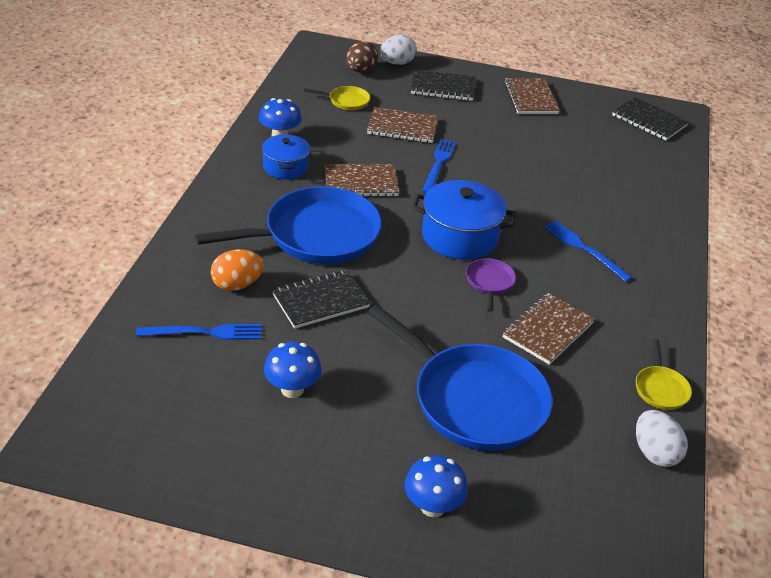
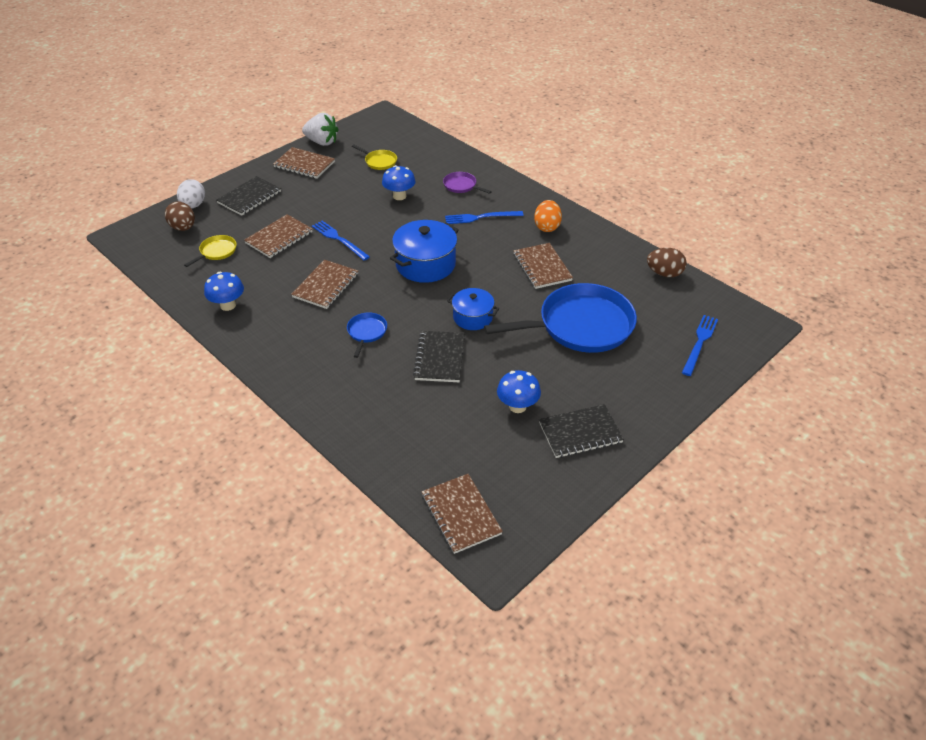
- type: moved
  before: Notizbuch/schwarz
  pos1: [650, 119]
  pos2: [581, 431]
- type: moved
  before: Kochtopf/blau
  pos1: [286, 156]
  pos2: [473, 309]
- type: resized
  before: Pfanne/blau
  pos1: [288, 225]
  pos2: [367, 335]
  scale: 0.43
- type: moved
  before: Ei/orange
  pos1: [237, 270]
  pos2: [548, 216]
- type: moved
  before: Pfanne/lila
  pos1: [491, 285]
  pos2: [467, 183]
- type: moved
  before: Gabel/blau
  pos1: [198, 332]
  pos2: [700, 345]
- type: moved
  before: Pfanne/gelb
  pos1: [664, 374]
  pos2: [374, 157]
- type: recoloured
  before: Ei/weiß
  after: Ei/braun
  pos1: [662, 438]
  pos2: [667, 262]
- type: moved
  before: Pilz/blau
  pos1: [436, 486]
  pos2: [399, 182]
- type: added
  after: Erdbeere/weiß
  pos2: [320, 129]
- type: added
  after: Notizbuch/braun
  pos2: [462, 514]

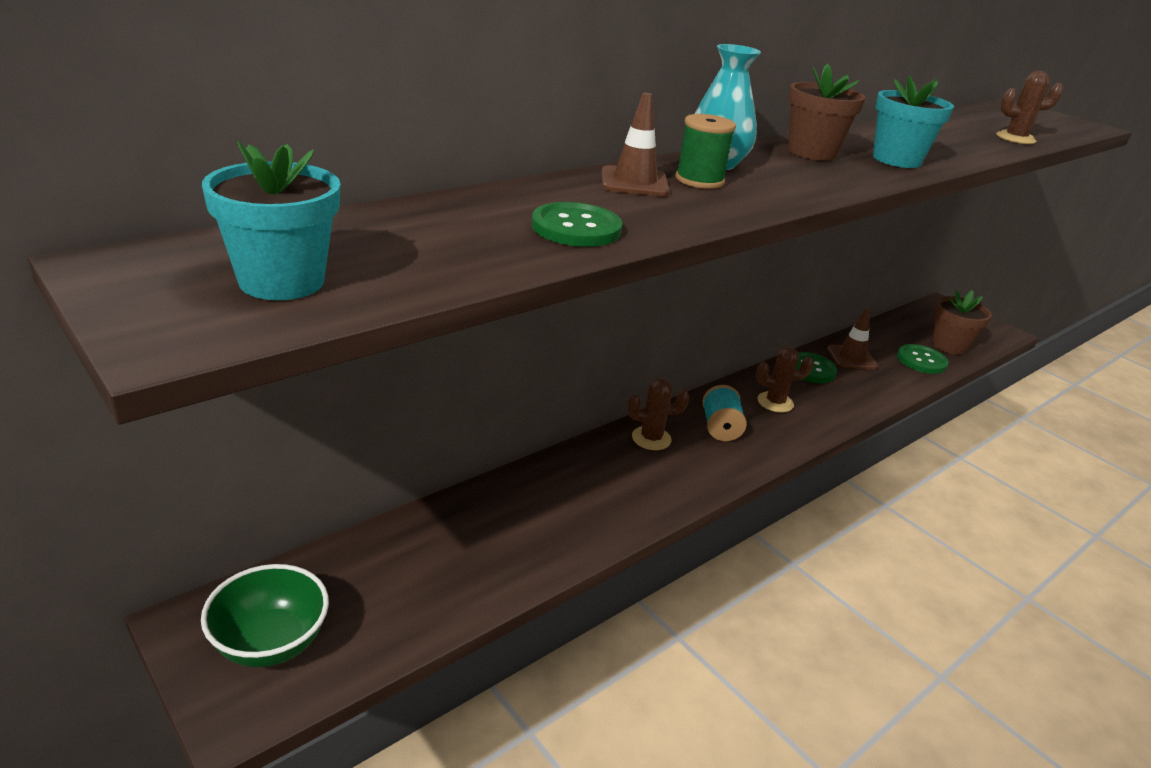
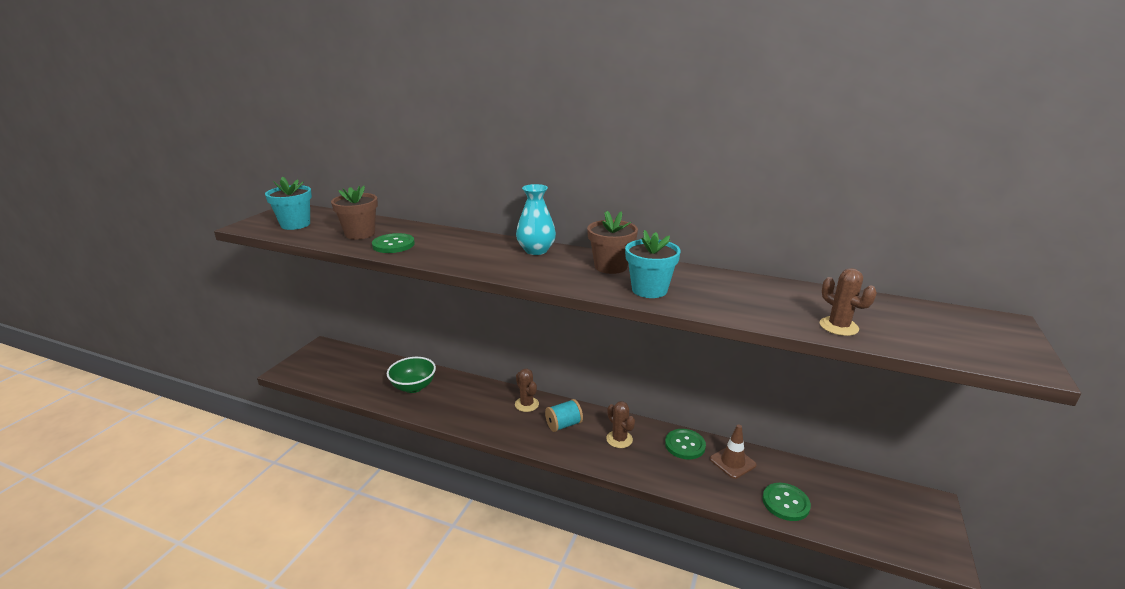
- type: removed
  before: Leitkegel/braun
  pos1: [636, 144]
- type: removed
  before: Garnrolle/grün
  pos1: [706, 151]
- type: moved
  before: Blumentopf/braun
  pos1: [962, 322]
  pos2: [354, 212]
- type: moved
  before: Schüssel/grün
  pos1: [265, 615]
  pos2: [411, 375]

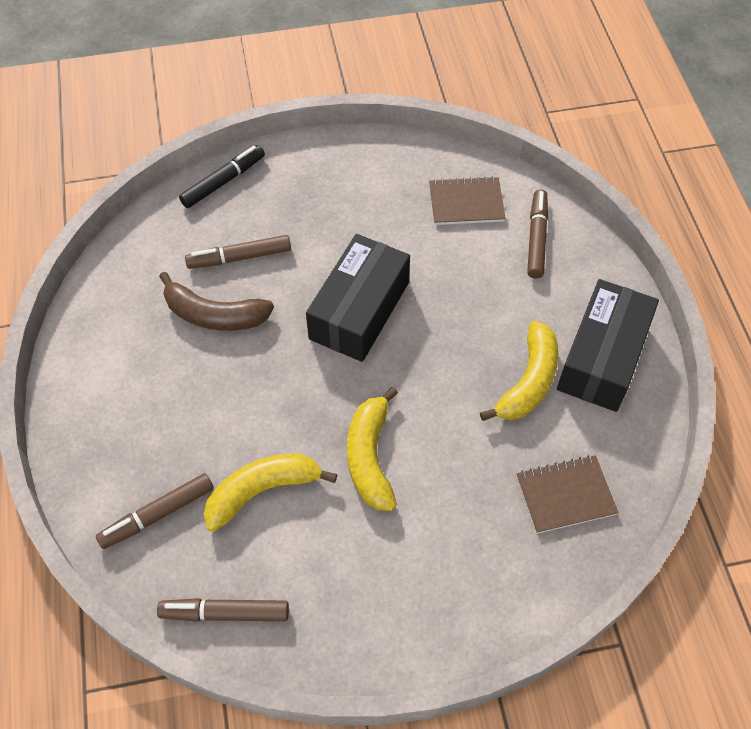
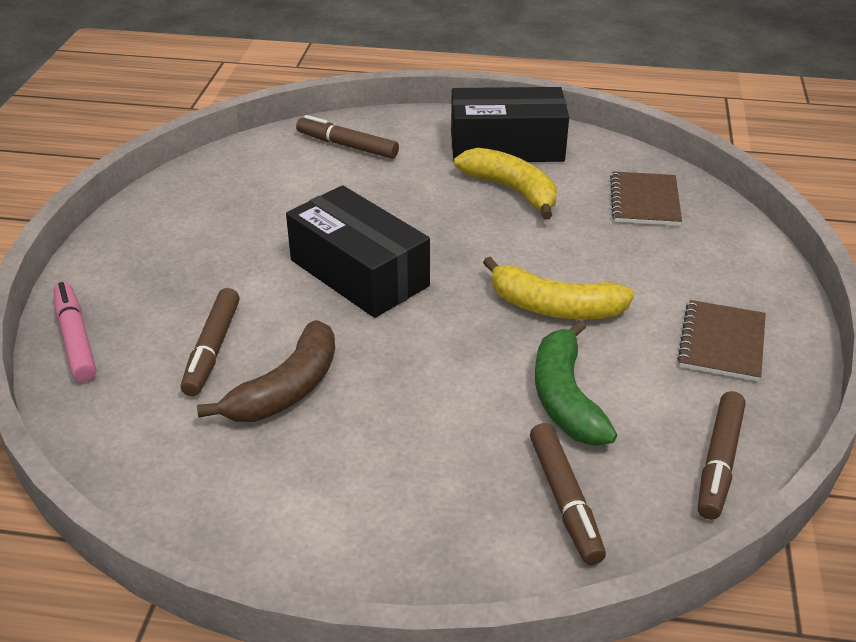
- type: recoloured
  before: Filzstift/schwarz
  after: Filzstift/rosa
  pos1: [222, 176]
  pos2: [74, 332]
- type: moved
  before: Notizbuch/braun
  pos1: [467, 200]
  pos2: [721, 341]
- type: turned
  before: Schachtel/schwarz
  pos1: [608, 345]
  pos2: [510, 124]
  turn: -45
- type: recoloured
  before: Banane/gelb
  after: Banane/grün
  pos1: [270, 493]
  pos2: [576, 383]

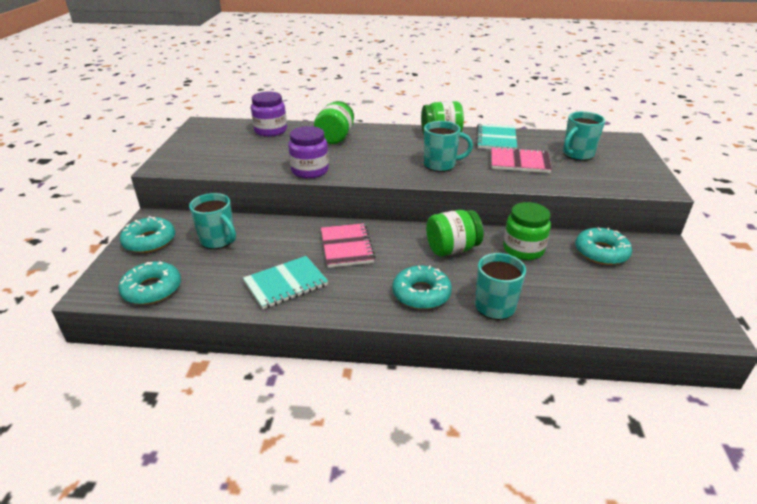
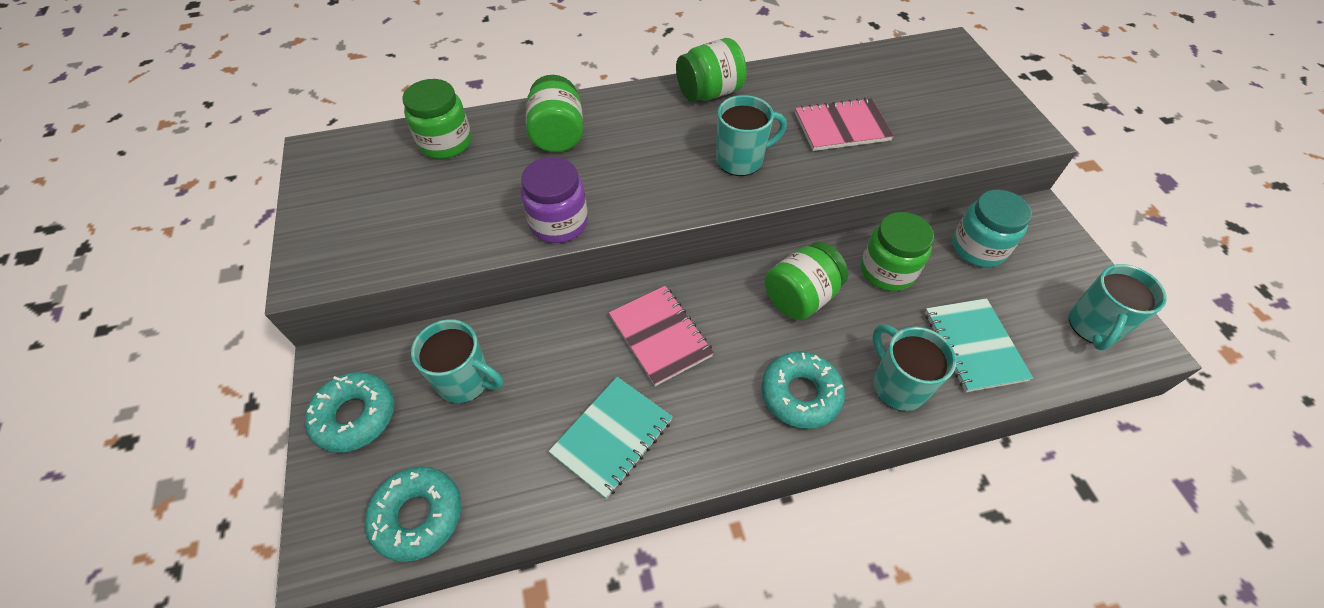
- type: recoloured
  before: Einmachglas/lila
  after: Einmachglas/grün
  pos1: [269, 114]
  pos2: [437, 119]
- type: moved
  before: Tasse/türkis
  pos1: [584, 136]
  pos2: [1118, 307]
- type: moved
  before: Notizbuch/türkis
  pos1: [496, 136]
  pos2: [979, 345]
- type: replaced
  before: Donut/türkis
  after: Einmachglas/türkis
  pos1: [603, 246]
  pos2: [992, 228]

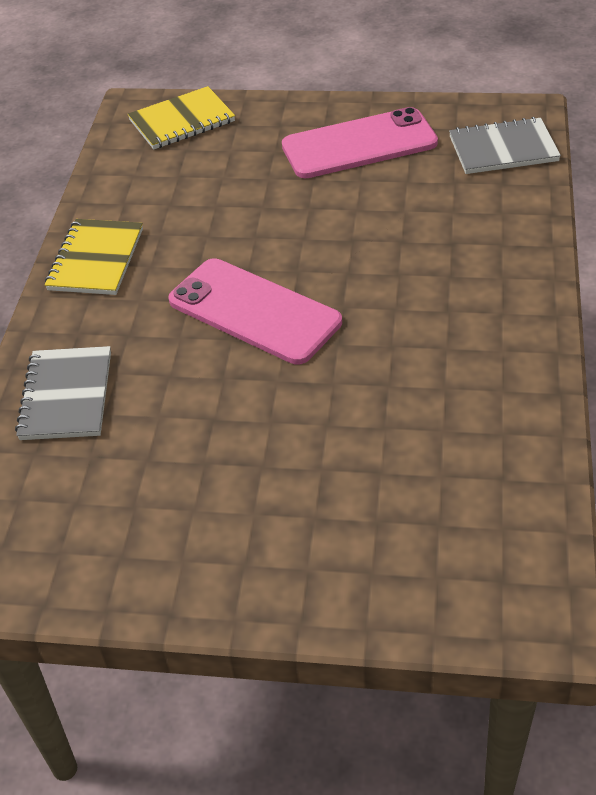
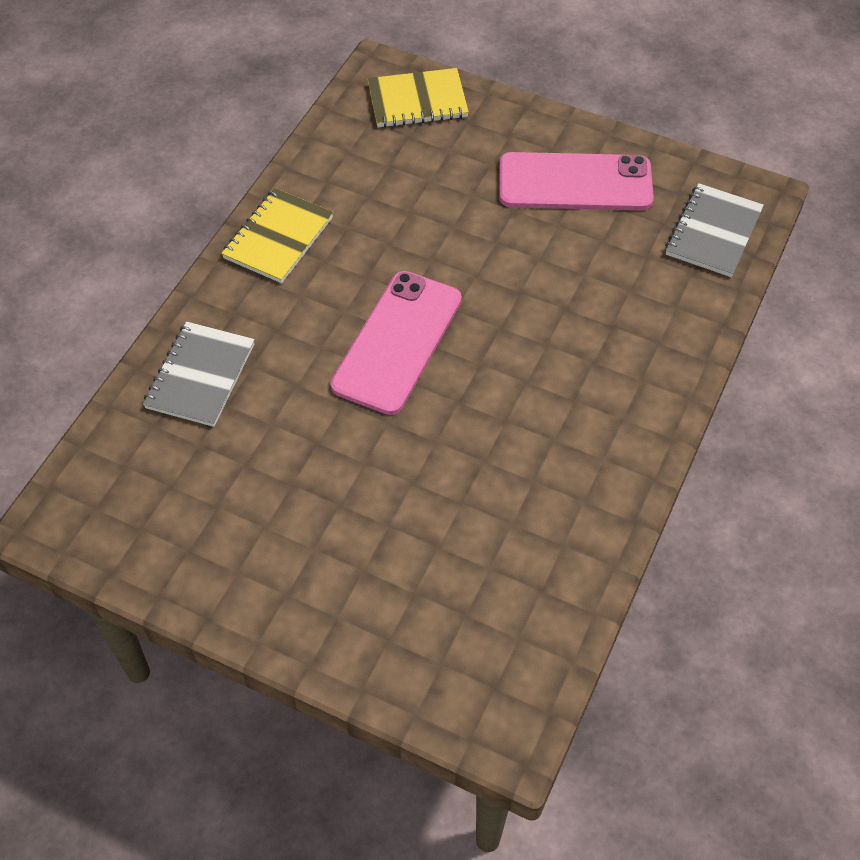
- type: turned
  before: Notizbuch/grau
  pos1: [505, 145]
  pos2: [714, 230]
  turn: -75
- type: turned
  before: Handy/rosa
  pos1: [255, 311]
  pos2: [396, 343]
  turn: 60

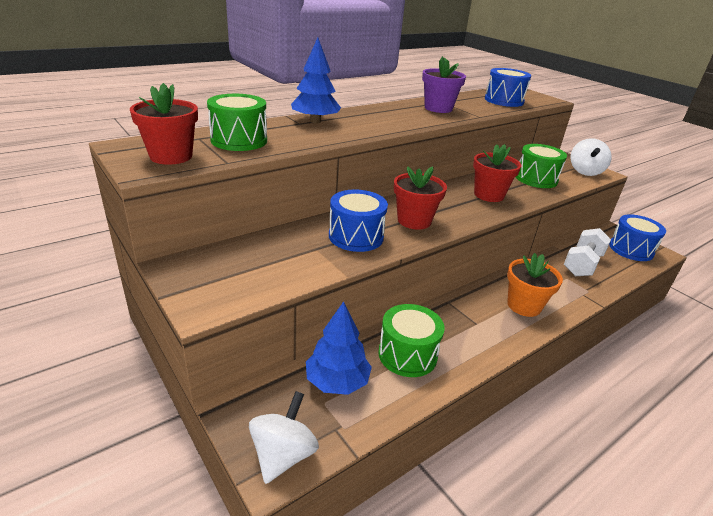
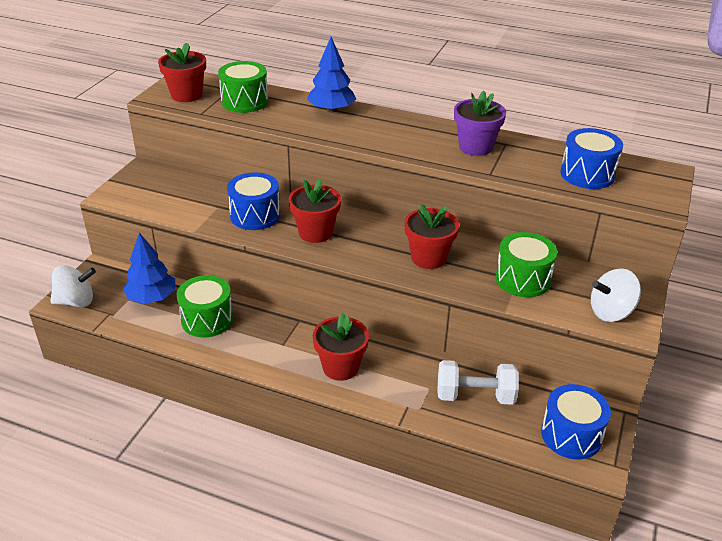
- type: recoloured
  before: Blumentopf/orange
  after: Blumentopf/rot
  pos1: [535, 285]
  pos2: [341, 346]

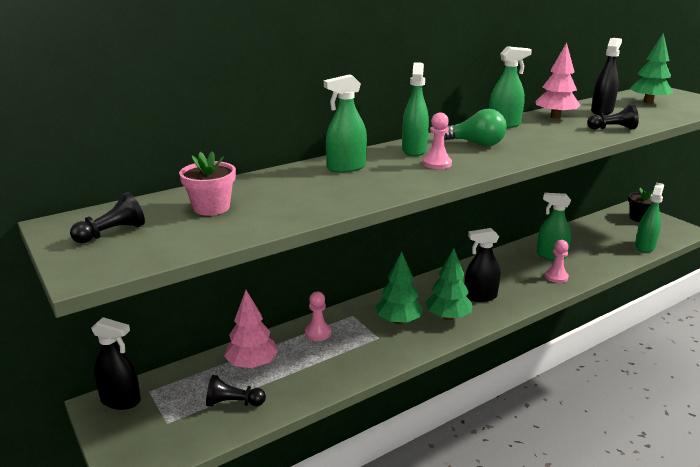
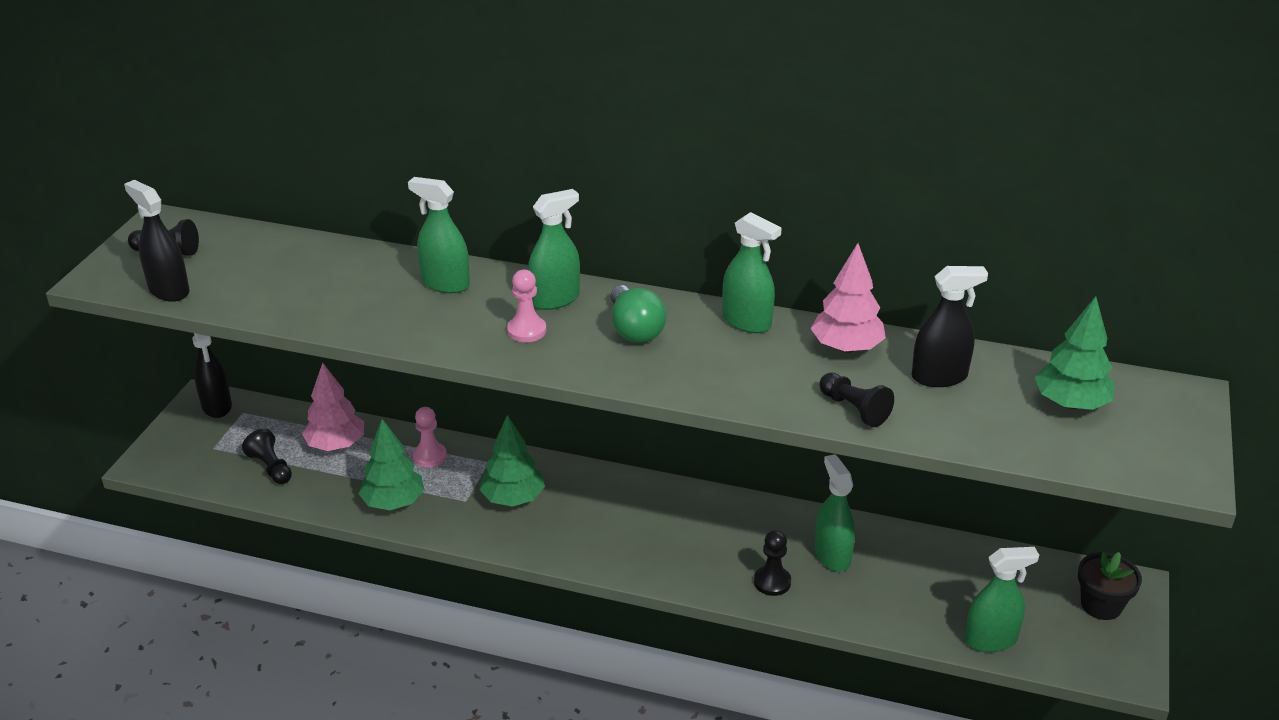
- type: removed
  before: Blumentopf/rosa
  pos1: [207, 183]
- type: moved
  before: Sprühflasche/schwarz
  pos1: [482, 265]
  pos2: [157, 241]
- type: recoloured
  before: Bauer/rosa
  after: Bauer/schwarz
  pos1: [557, 261]
  pos2: [772, 563]
- type: moved
  before: Baum/grün
  pos1: [449, 284]
  pos2: [391, 464]

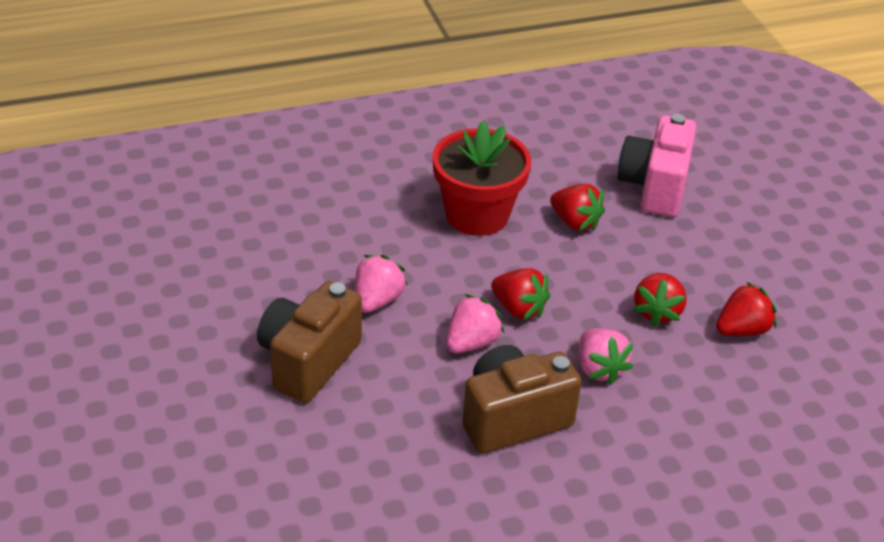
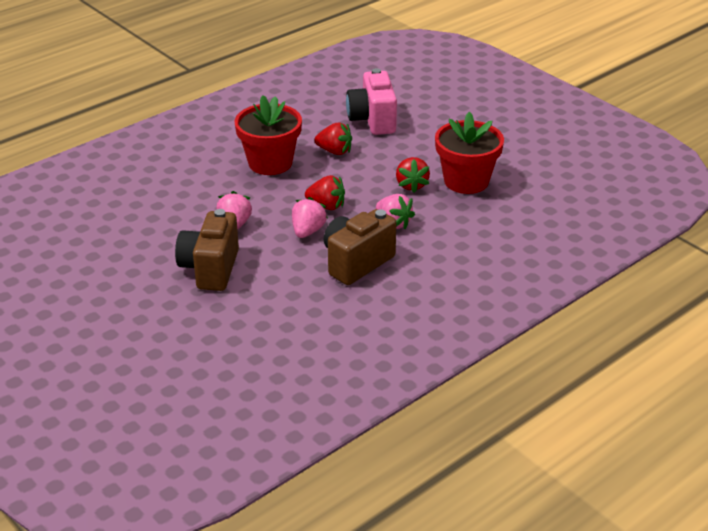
- type: replaced
  before: Erdbeere/rot
  after: Blumentopf/rot
  pos1: [746, 309]
  pos2: [469, 153]

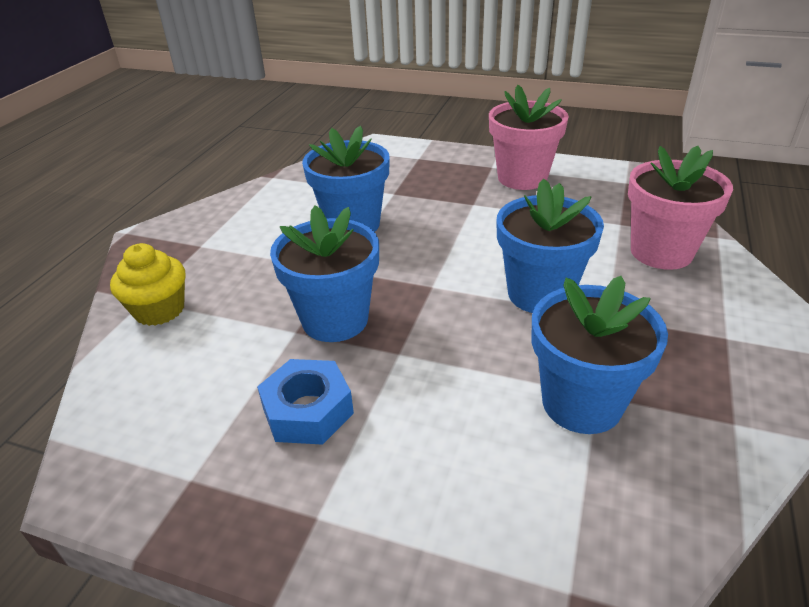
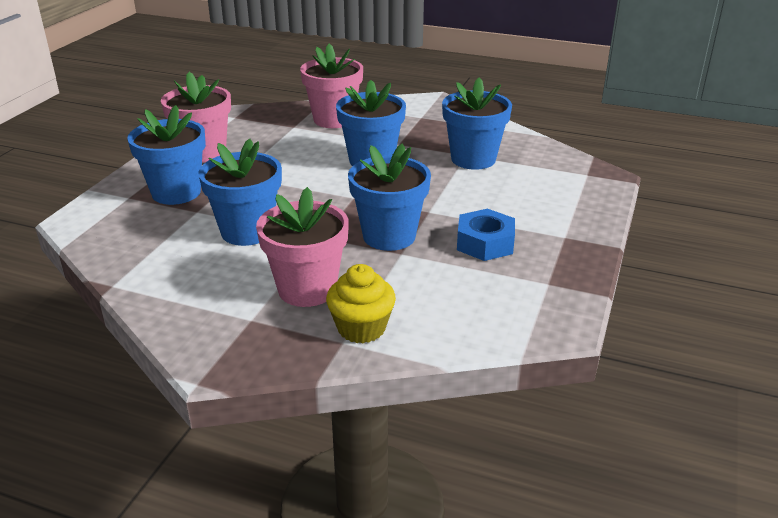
- type: added
  after: Blumentopf/blau
  pos2: [166, 155]
- type: added
  after: Blumentopf/rosa
  pos2: [302, 247]

